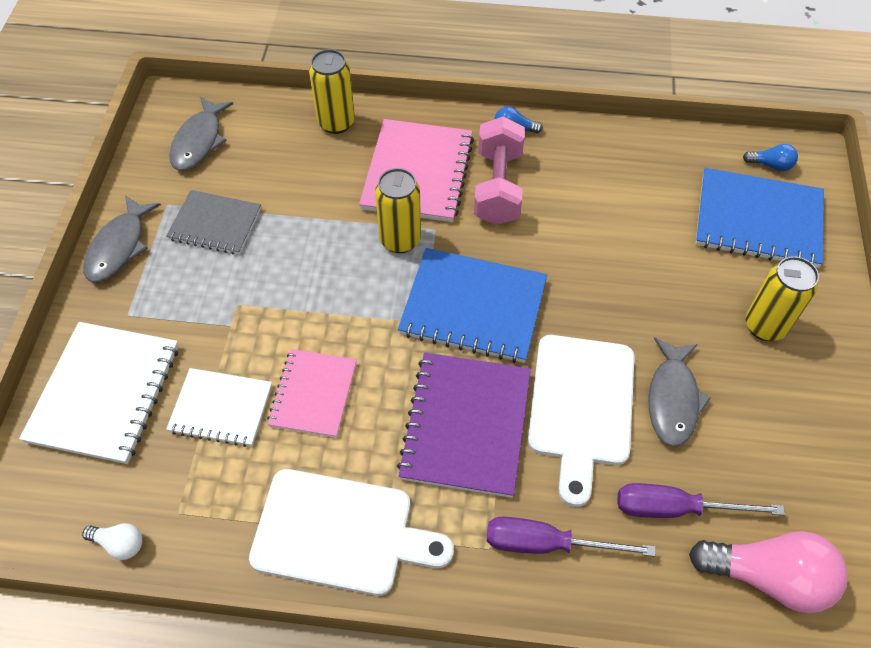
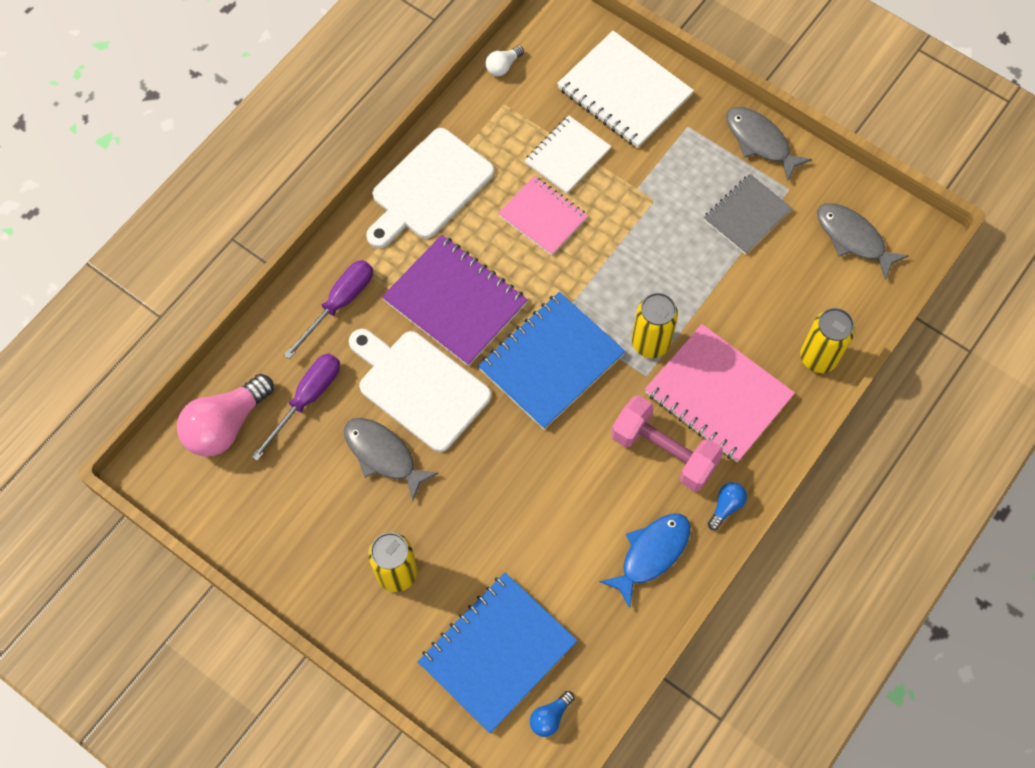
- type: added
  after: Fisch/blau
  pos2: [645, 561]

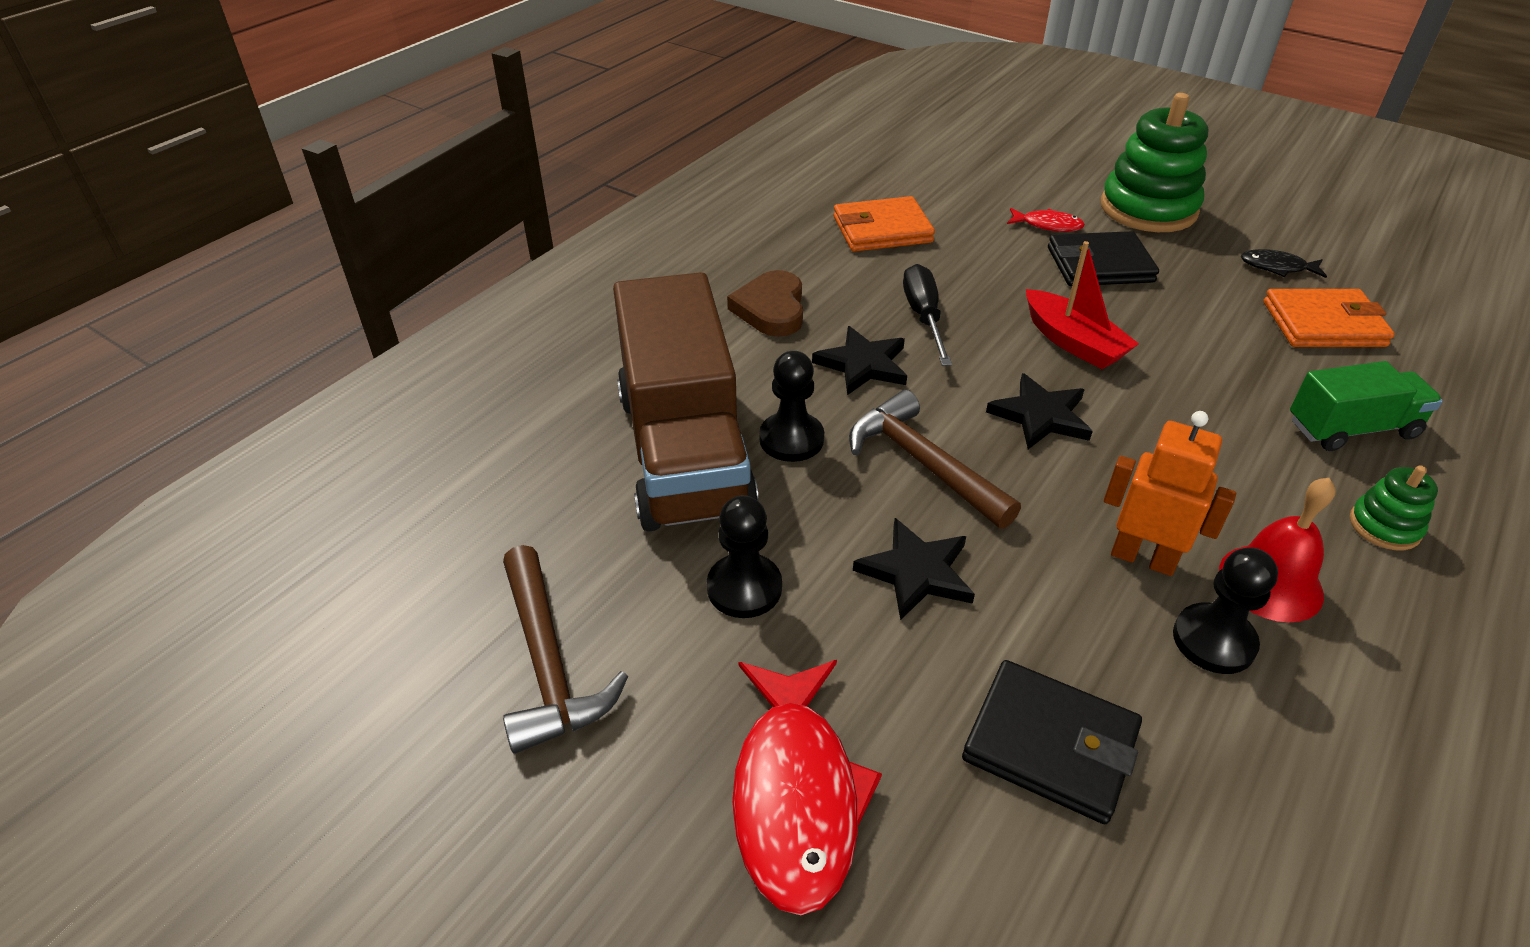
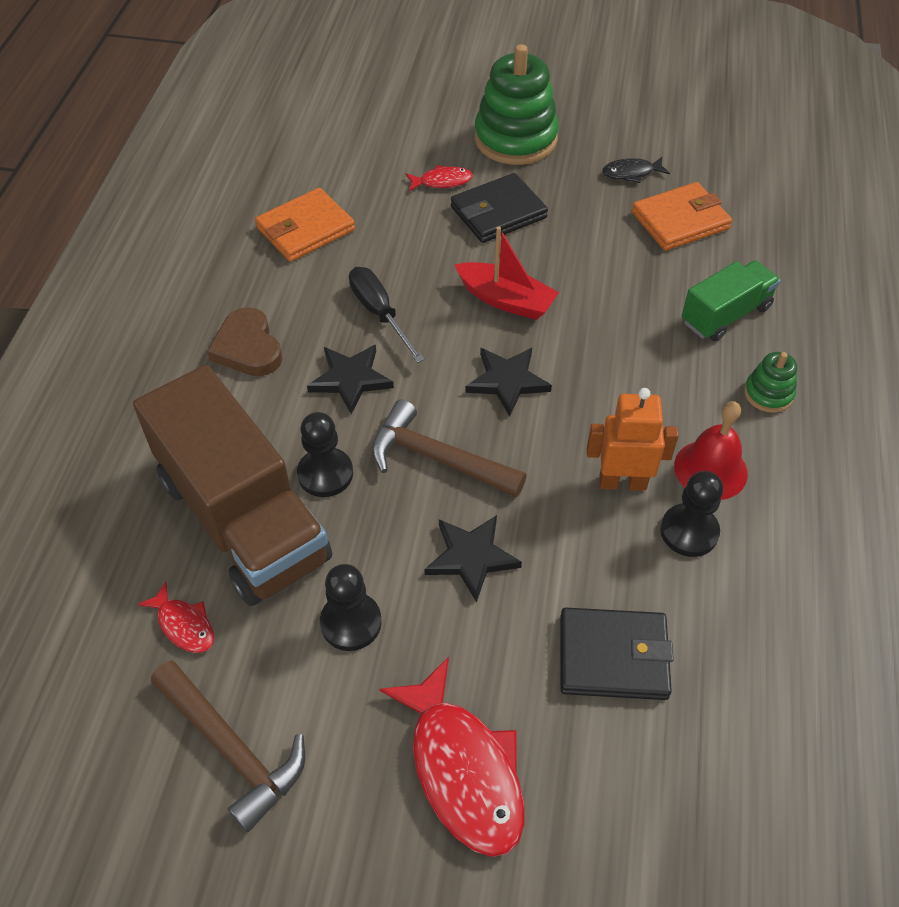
- type: added
  after: Fisch/rot
  pos2: [175, 617]

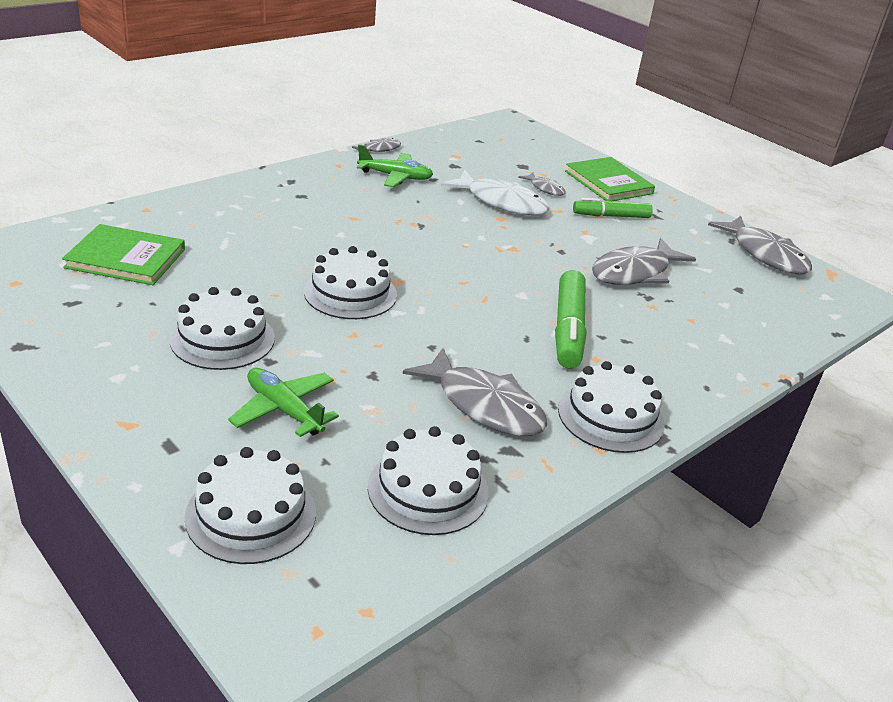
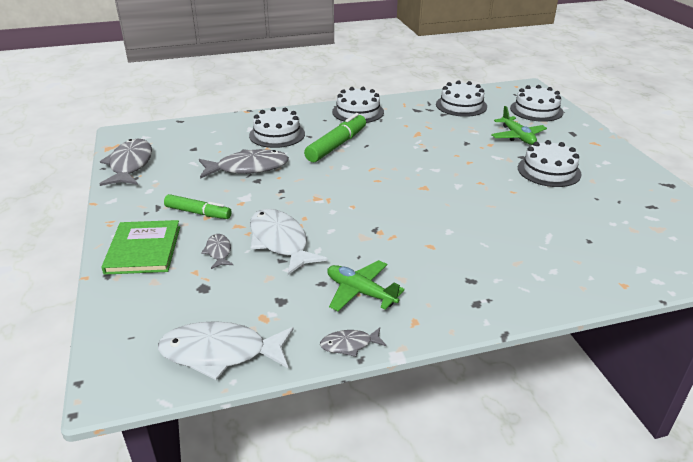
- type: removed
  before: Buch/grün
  pos1: [123, 254]
- type: moved
  before: Kuchen/weiß
  pos1: [350, 282]
  pos2: [277, 127]
- type: removed
  before: Fisch/grau
  pos1: [475, 392]
- type: added
  after: Fisch/weiß
  pos2: [226, 350]

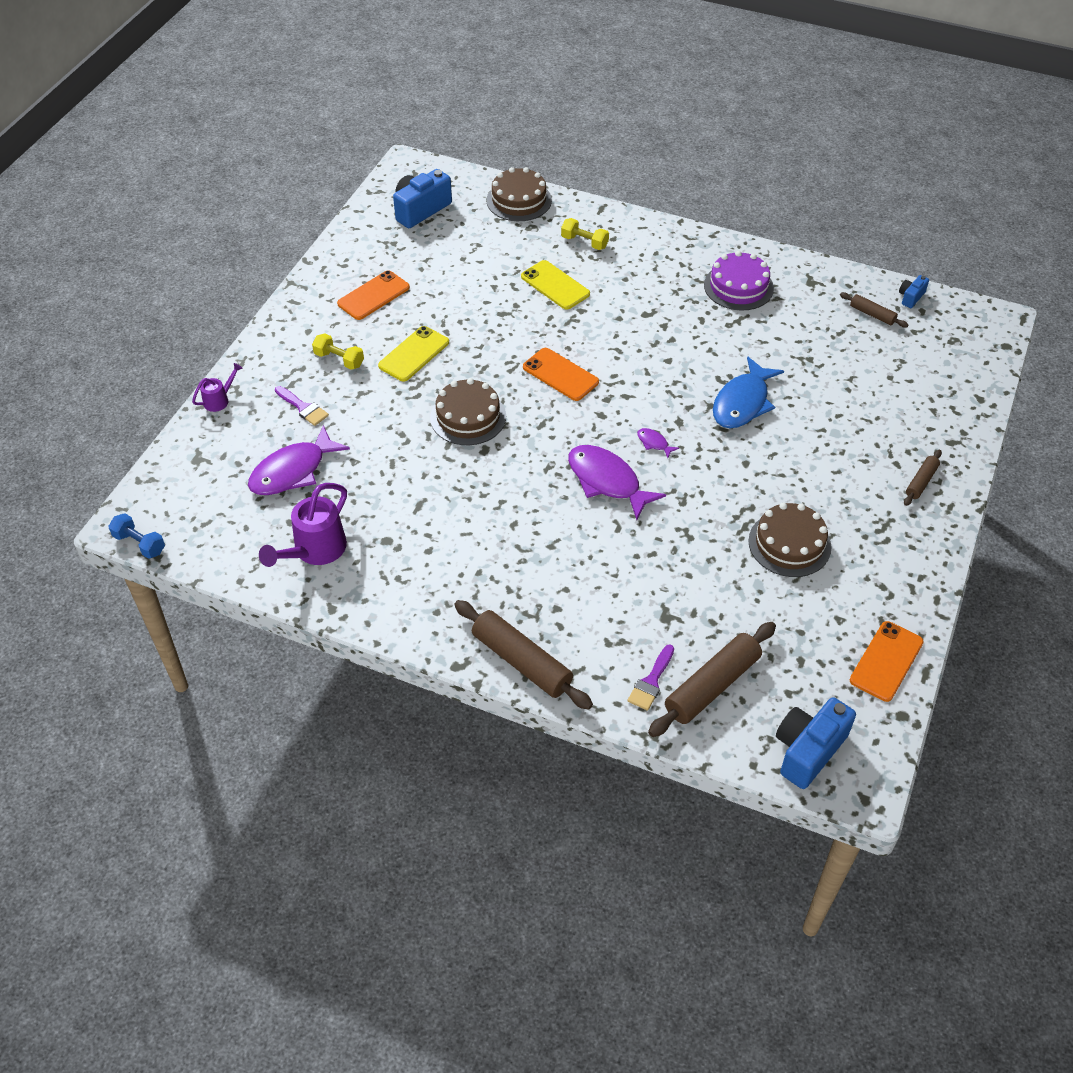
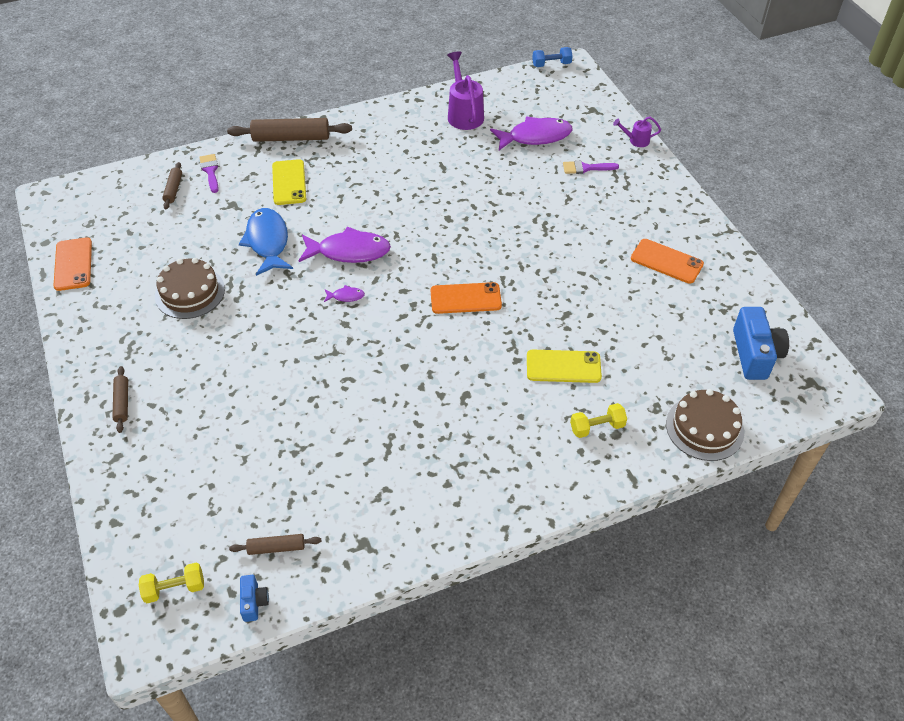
- type: removed
  before: Kuchen/lila
  pos1: [739, 281]
- type: turned
  before: Handy/orange
  pos1: [373, 295]
  pos2: [667, 261]
  turn: -60
- type: moved
  before: Handy/gelb
  pos1: [413, 354]
  pos2: [289, 182]
- type: moved
  before: Hantel/gelb
  pos1: [338, 351]
  pos2: [171, 583]
- type: moved
  before: Fisch/blau
  pos1: [748, 392]
  pos2: [266, 242]
- type: turned
  before: Gießkanne/lila
  pos1: [217, 387]
  pos2: [637, 131]
  turn: 90
- type: removed
  before: Kuchen/braun
  pos1: [468, 411]
- type: turned
  before: Fisch/lila
  pos1: [299, 460]
  pos2: [531, 133]
  turn: 75
- type: resized
  before: Nudelholz/braun
  pos1: [712, 679]
  pos2: [172, 185]
  scale: 0.52
- type: removed
  before: Kamera/blau
  pos1: [816, 743]

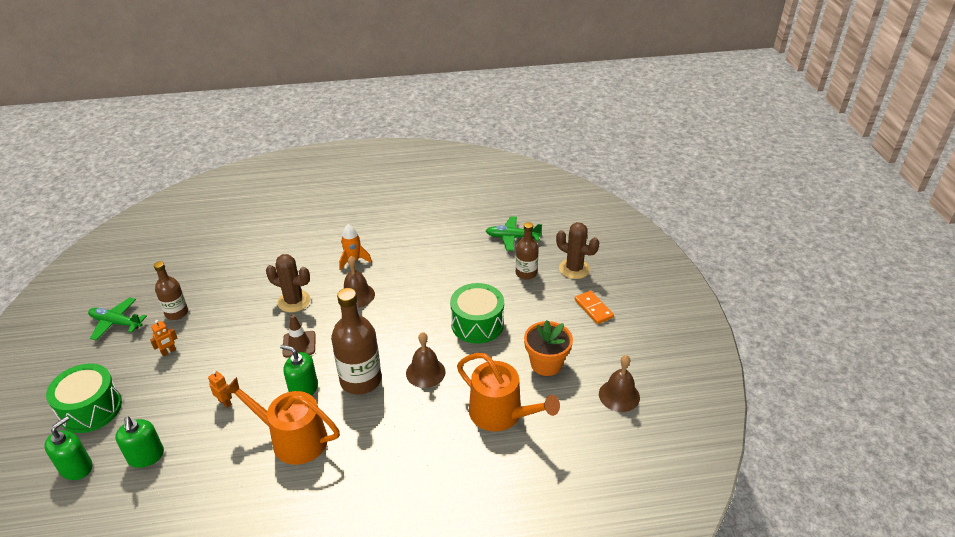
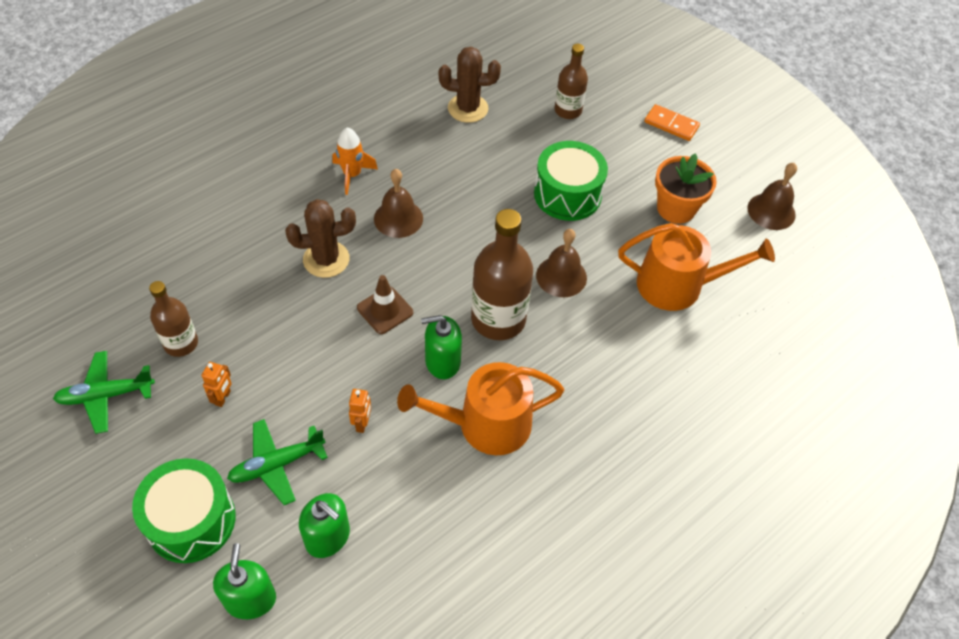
- type: moved
  before: Flugzeug/grün
  pos1: [514, 233]
  pos2: [277, 462]
- type: moved
  before: Kaktus/braun
  pos1: [577, 250]
  pos2: [470, 85]
- type: turned
  before: Roboter/orange
  pos1: [220, 389]
  pos2: [360, 411]
  turn: 90

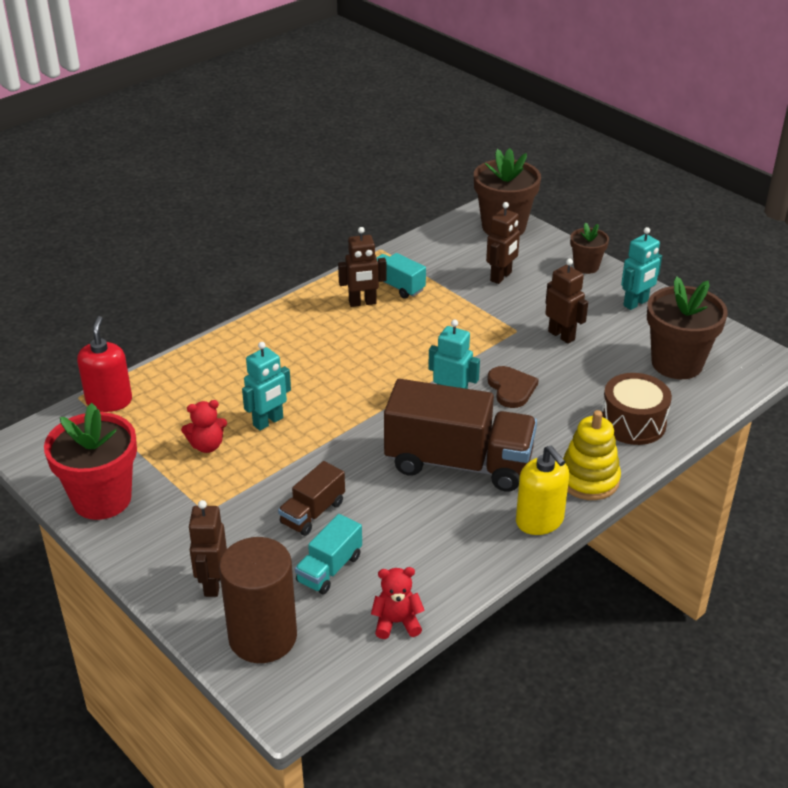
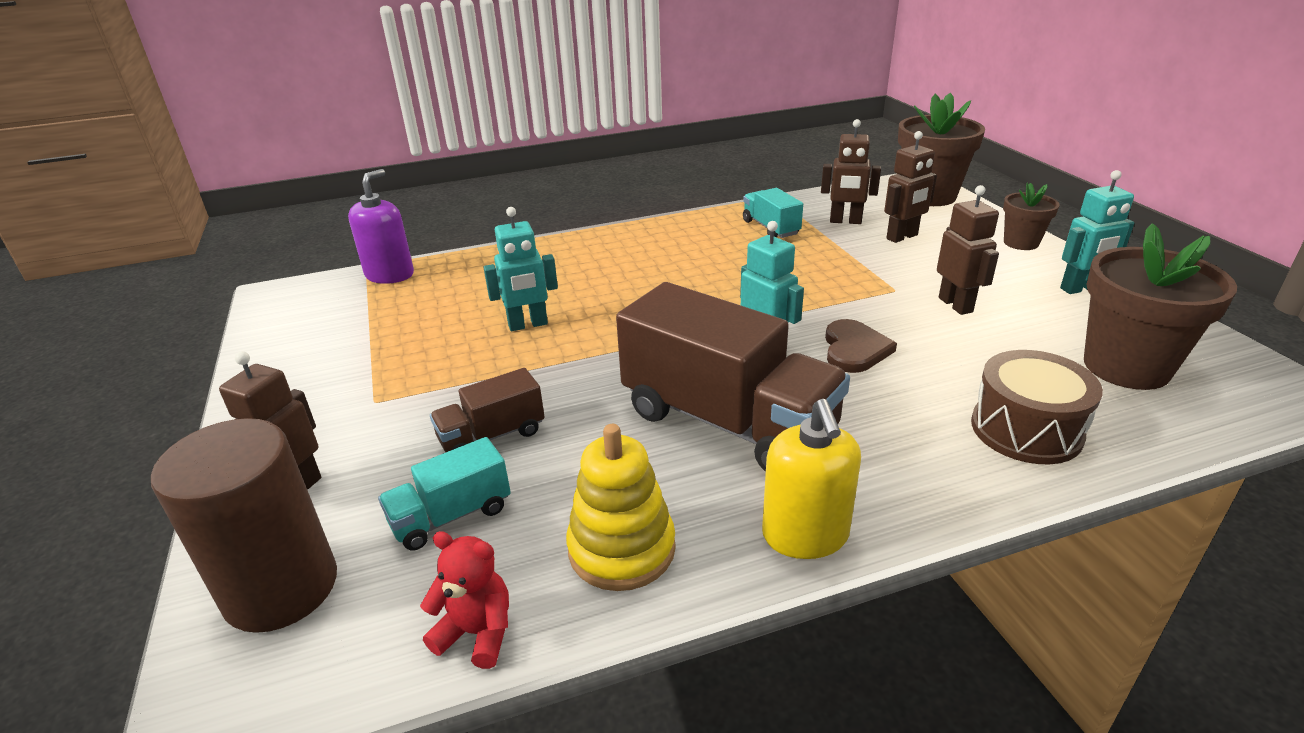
- type: moved
  before: Roboter/braun
  pos1: [362, 267]
  pos2: [851, 171]
- type: recoloured
  before: Seifenspender/rot
  after: Seifenspender/lila
  pos1: [104, 364]
  pos2: [381, 226]
- type: removed
  before: Teddybär/rot
  pos1: [204, 426]
- type: removed
  before: Blumentopf/rot
  pos1: [90, 461]
- type: moved
  before: Stapelspielzeug/gelb
  pos1: [592, 455]
  pos2: [621, 507]

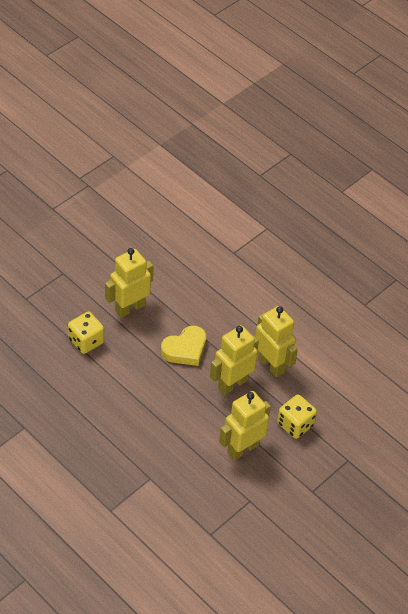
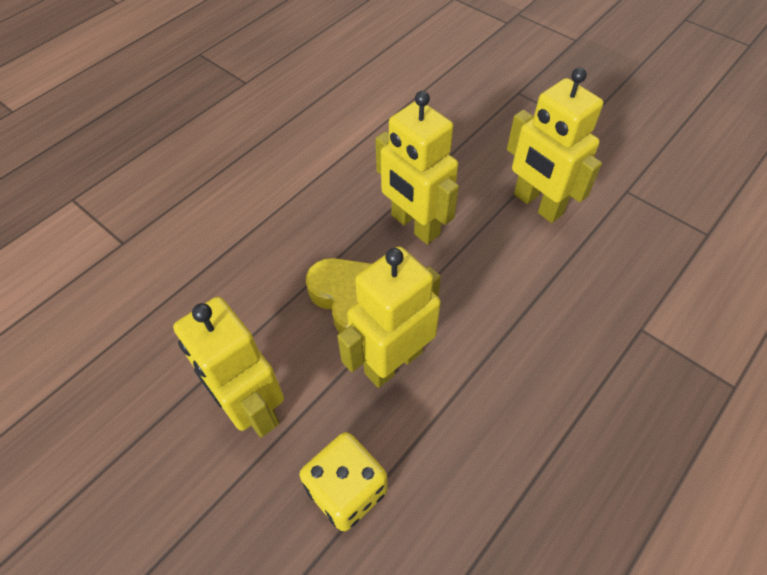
- type: moved
  before: Roboter/gelb
  pos1: [276, 342]
  pos2: [389, 317]
- type: removed
  before: Spielwürfel/gelb
  pos1: [297, 417]

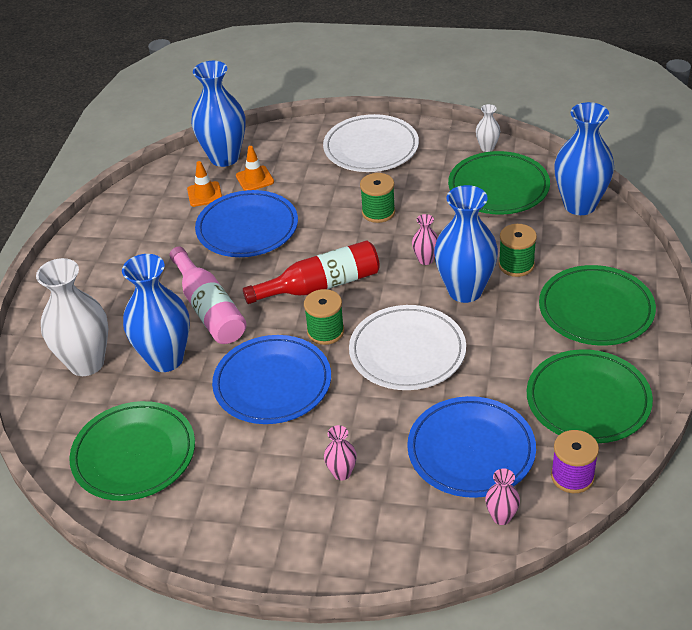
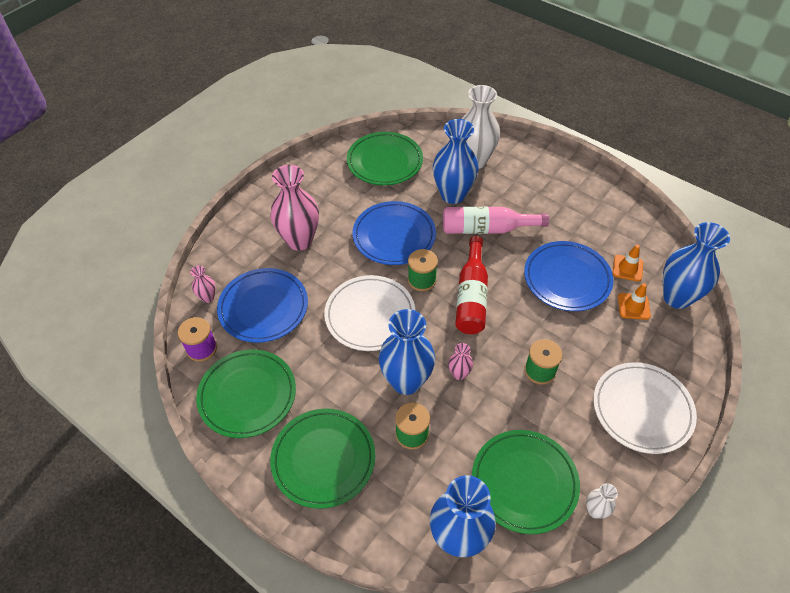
- type: resized
  before: Vase/rosa
  pos1: [340, 453]
  pos2: [295, 208]
  scale: 2.2

